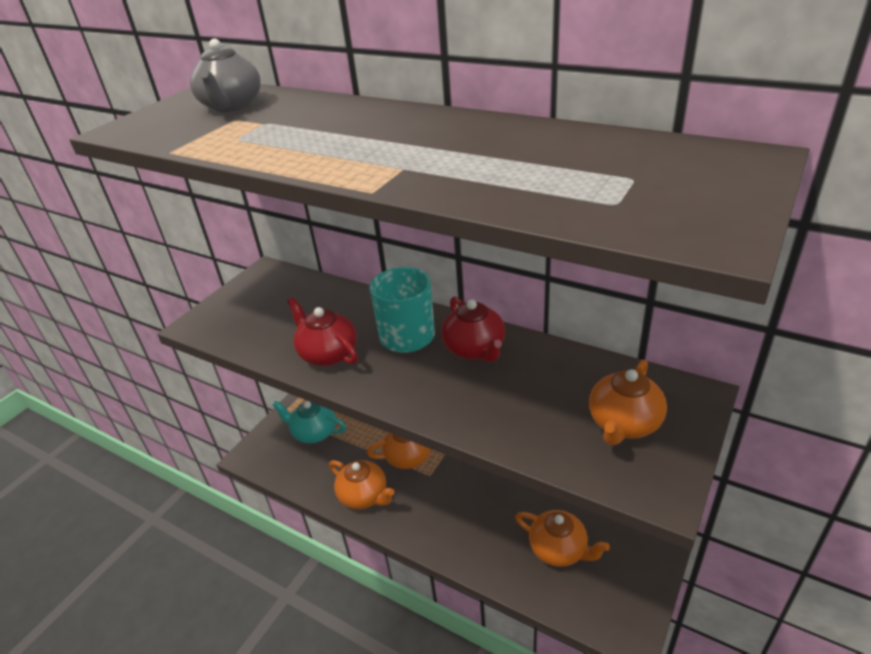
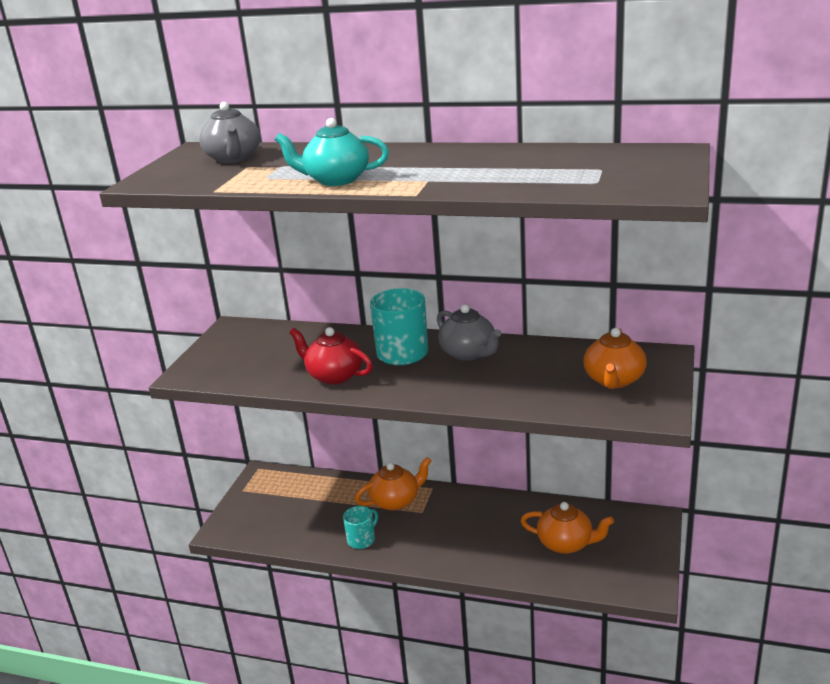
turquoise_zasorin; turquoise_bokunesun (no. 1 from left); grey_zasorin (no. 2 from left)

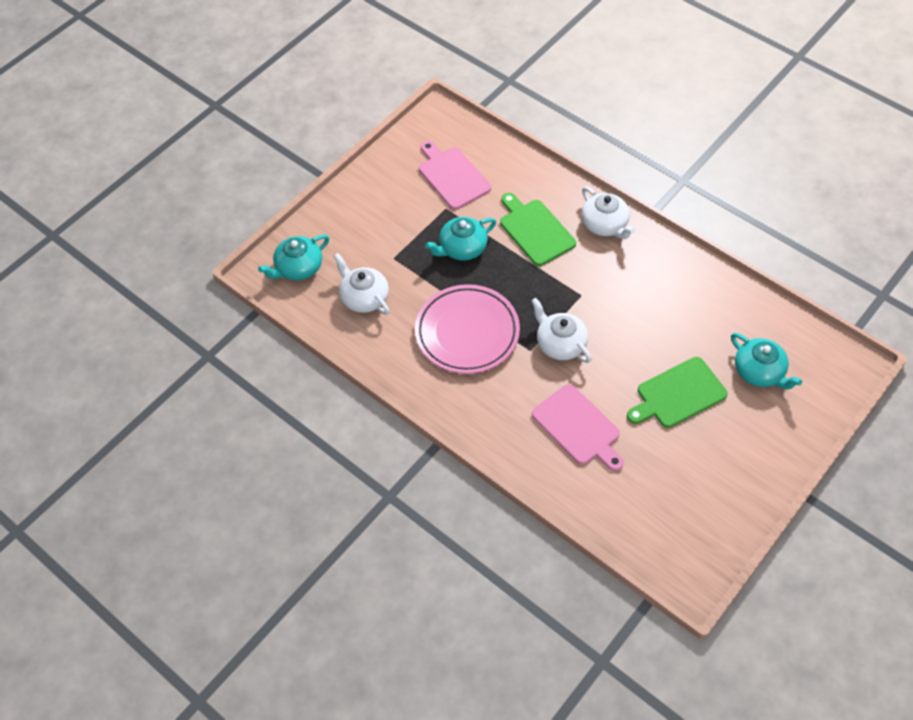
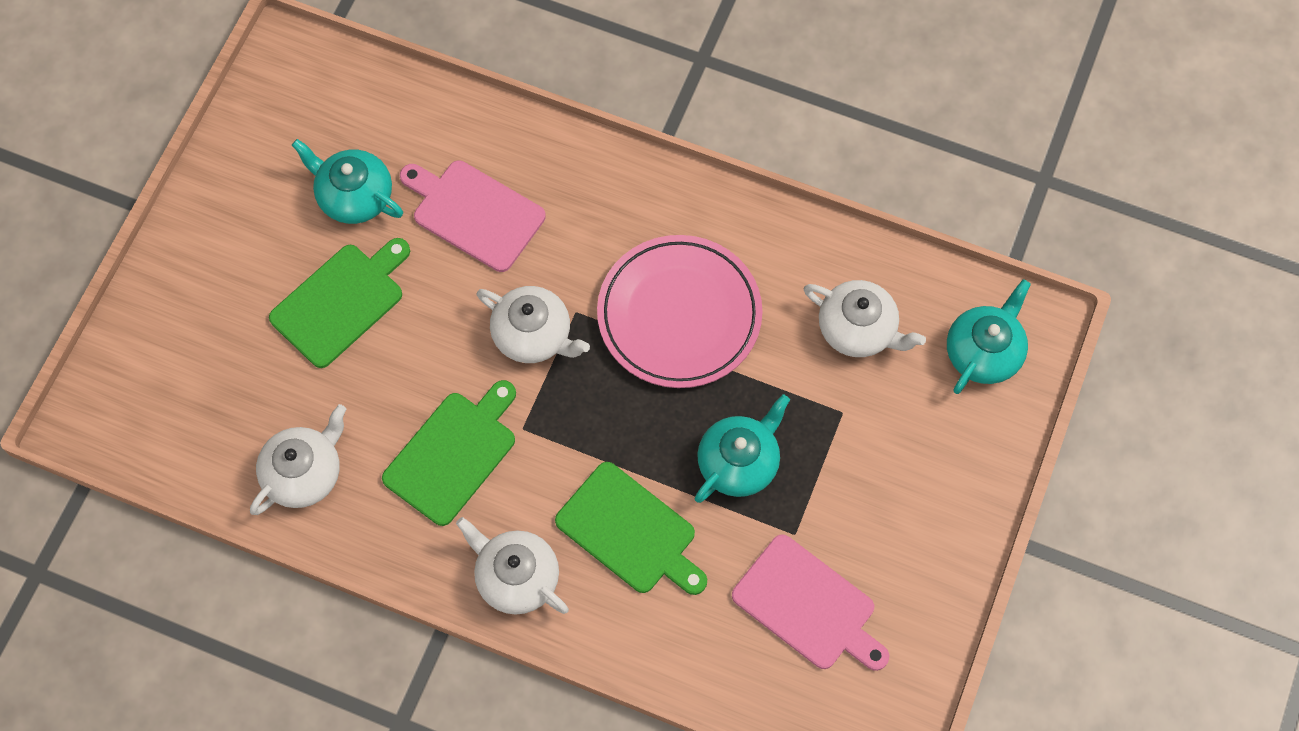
turquoise_zasorin (no. 1 from left); white_zasorin (no. 1 from left); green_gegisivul (no. 2 from left)

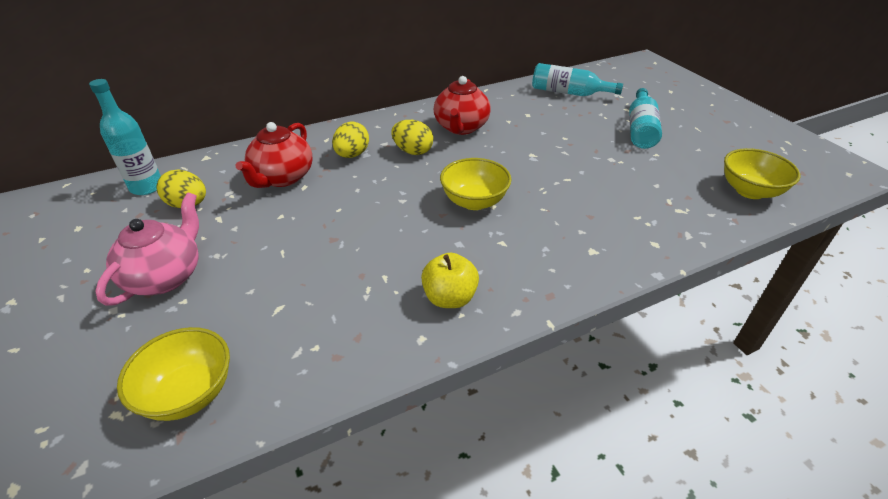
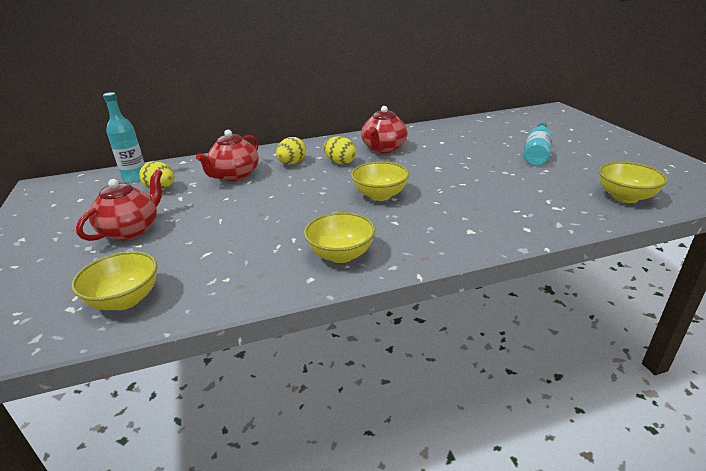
red_zasorin (no. 1 from left); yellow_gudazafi (no. 2 from left); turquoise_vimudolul (no. 2 from left in the first image)

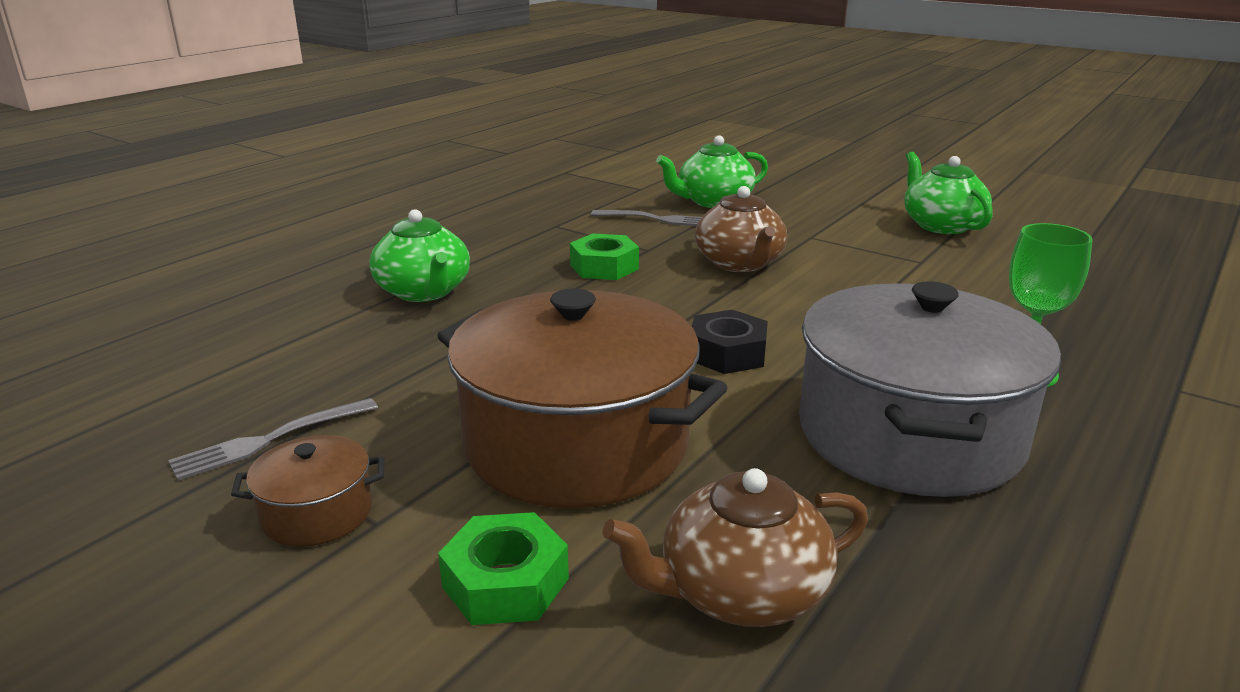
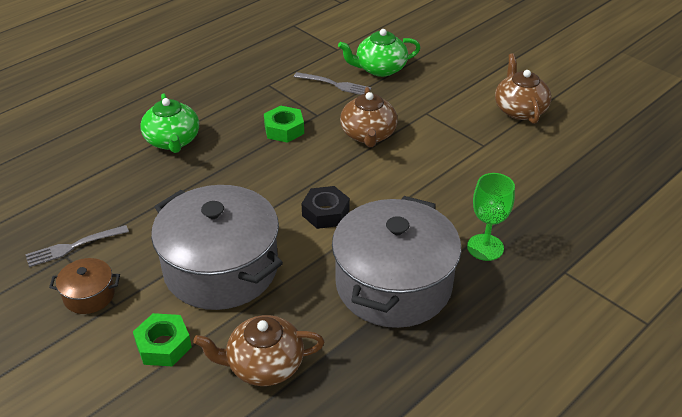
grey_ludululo (no. 1 from left); brown_zasorin (no. 3 from left)

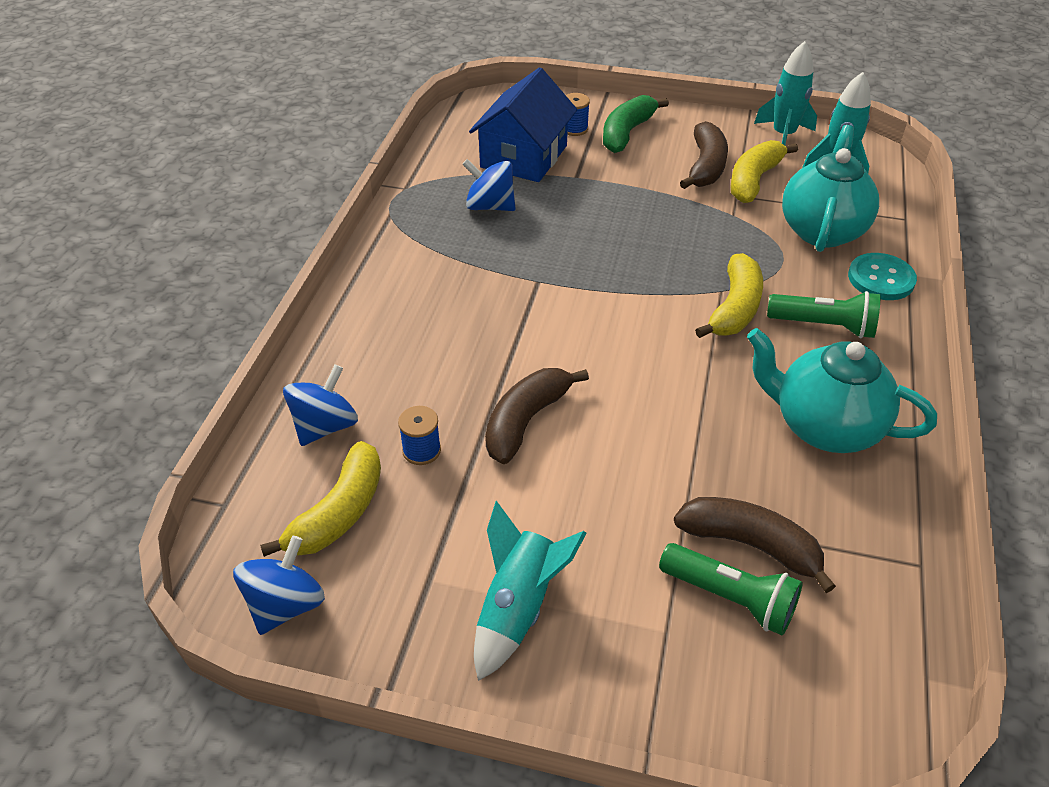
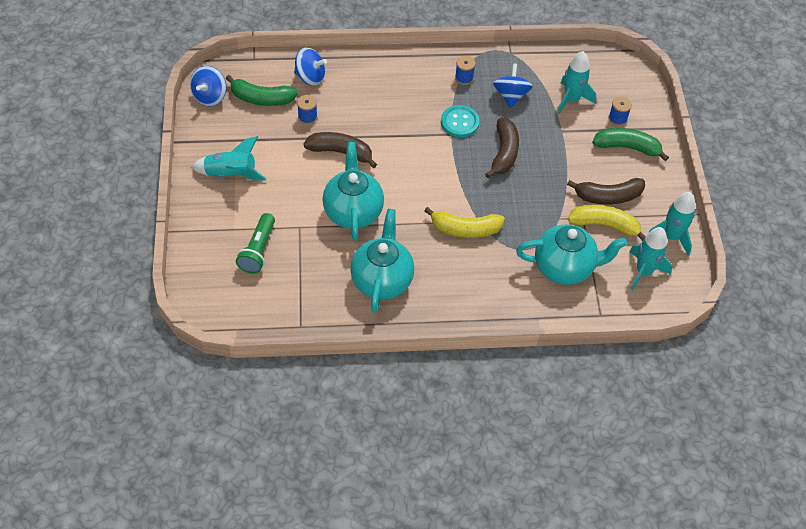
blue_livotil (no. 1 from left); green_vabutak (no. 1 from left); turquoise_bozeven (no. 2 from left); brown_vabutak (no. 2 from left); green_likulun (no. 2 from left in the first image); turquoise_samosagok; turquoise_zasorin (no. 1 from left); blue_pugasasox (no. 2 from left)

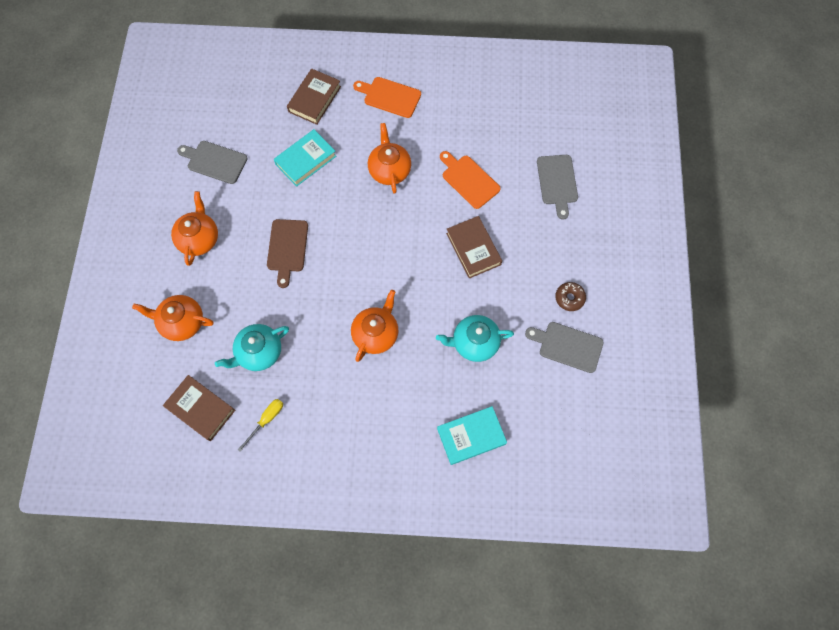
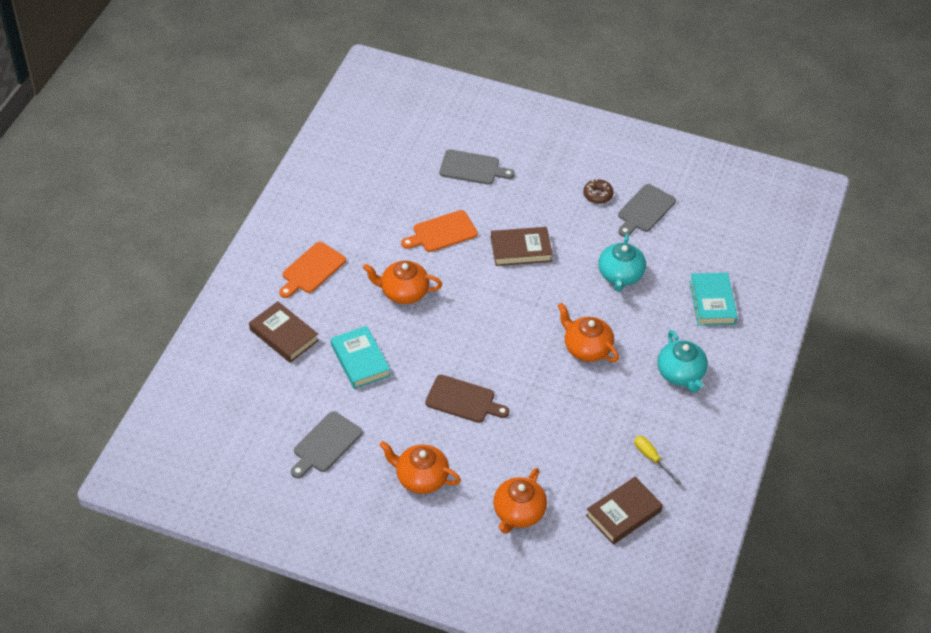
turquoise_zasorin (no. 2 from left)

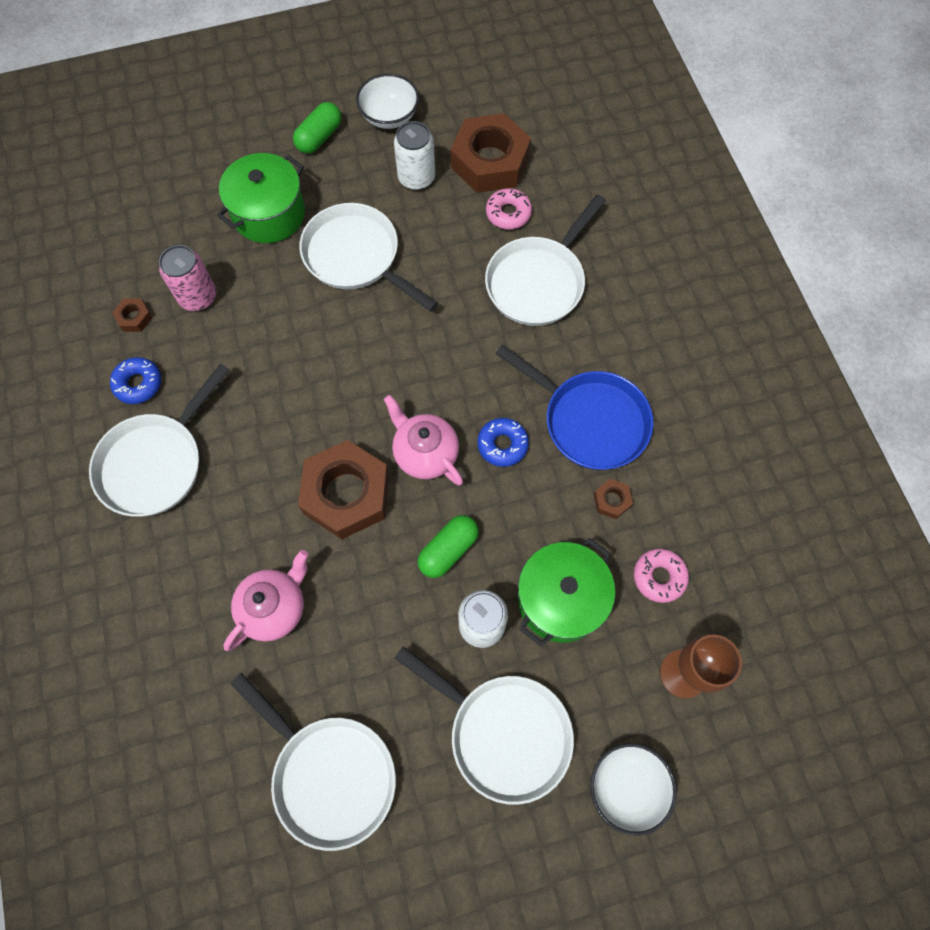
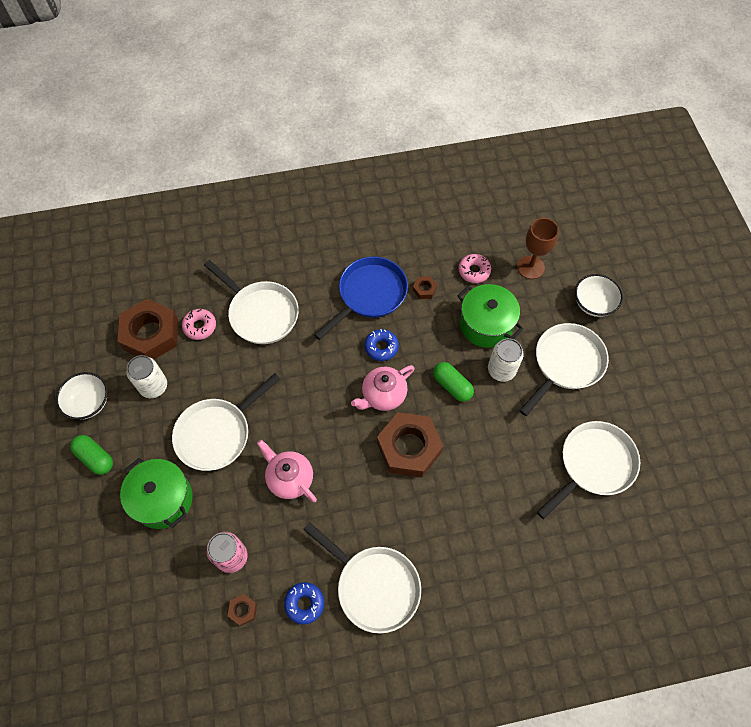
pink_zasorin (no. 1 from left)

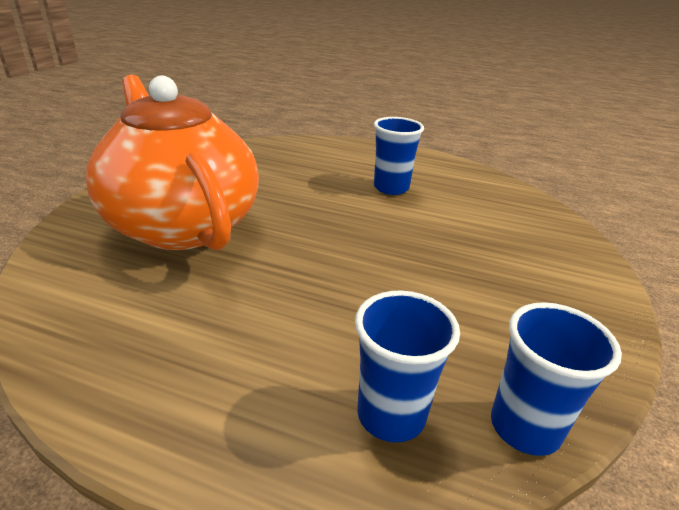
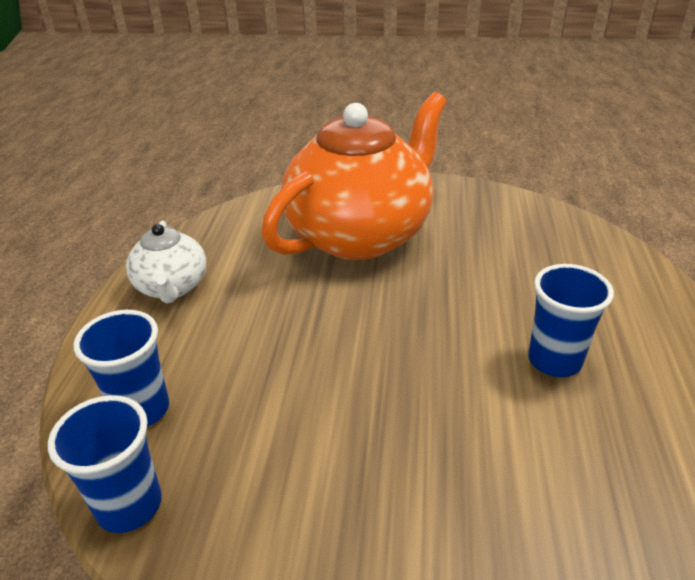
white_zasorin

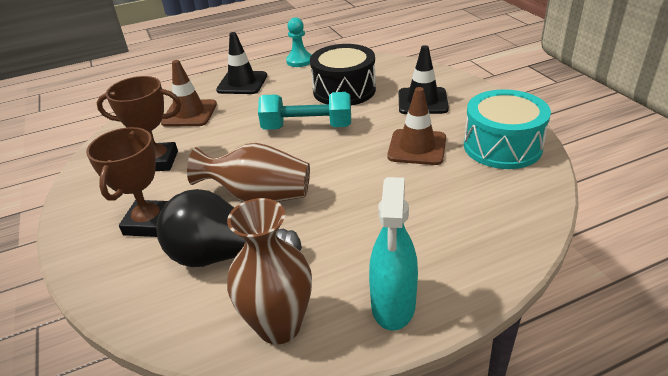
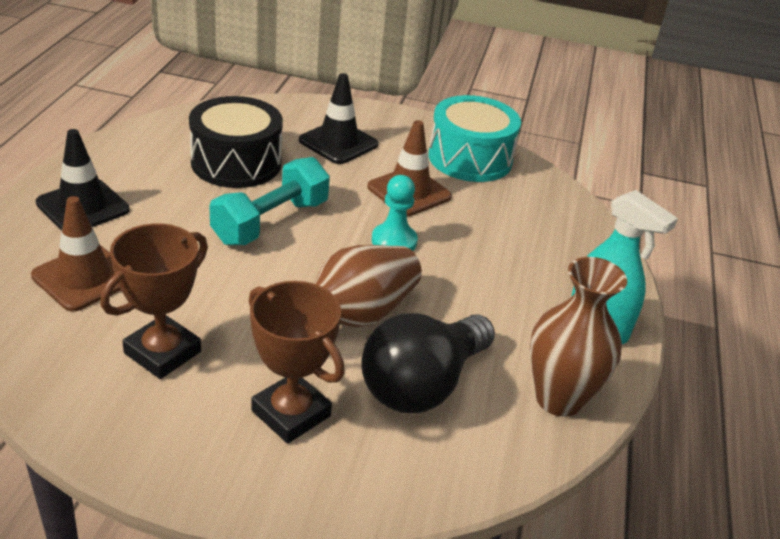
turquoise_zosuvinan

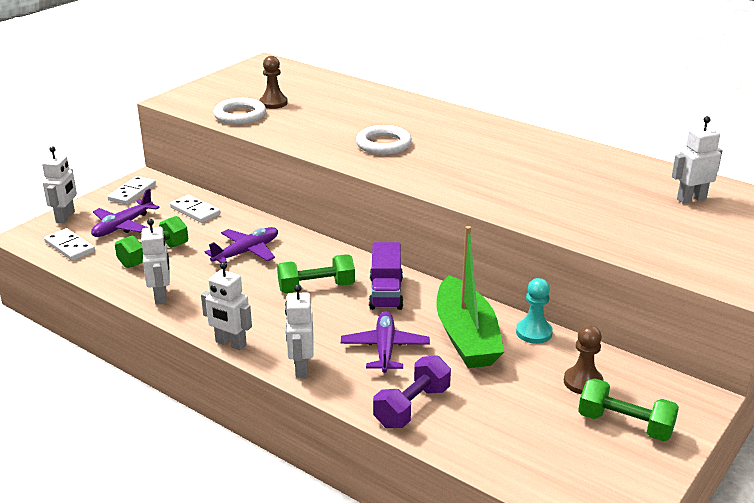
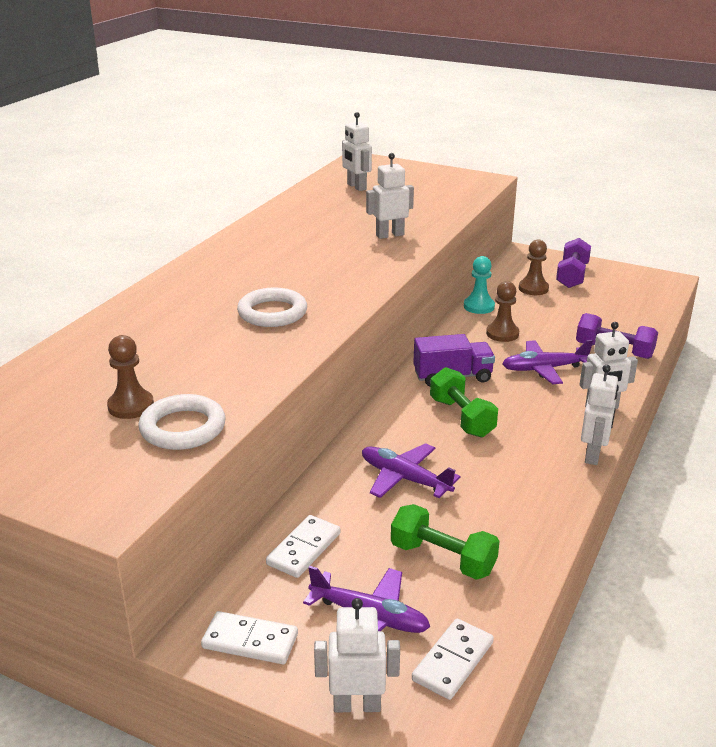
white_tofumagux (no. 3 from left); brown_zosuvinan (no. 2 from left); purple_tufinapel (no. 1 from left)

